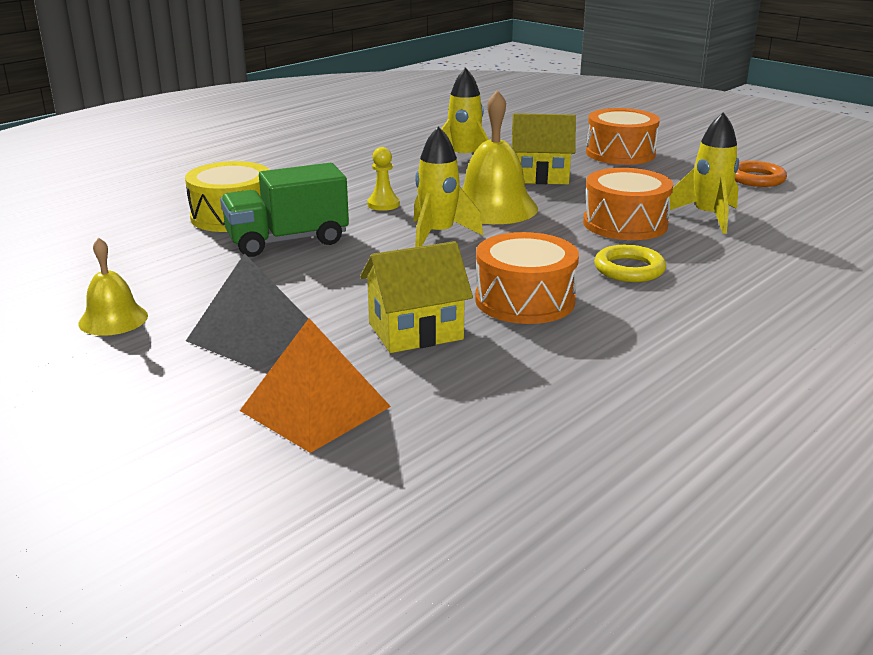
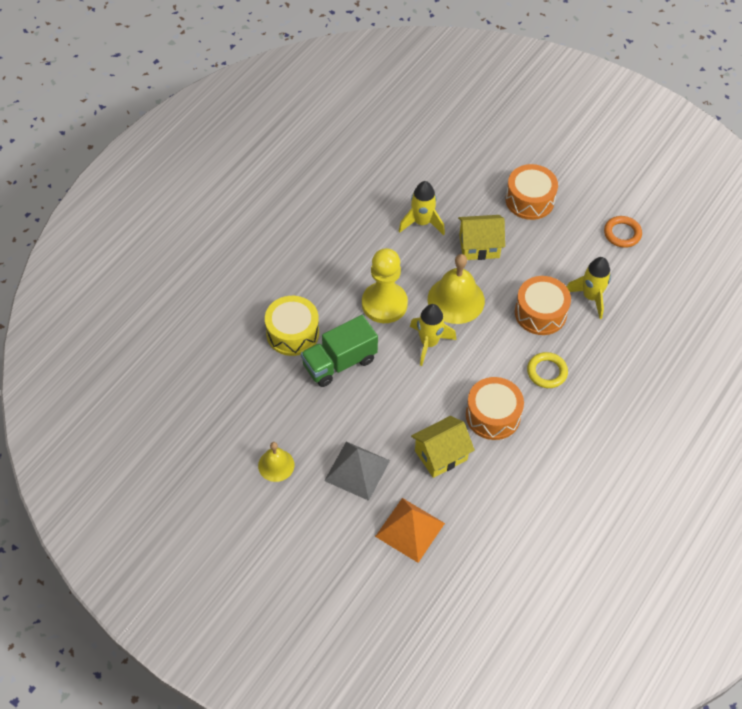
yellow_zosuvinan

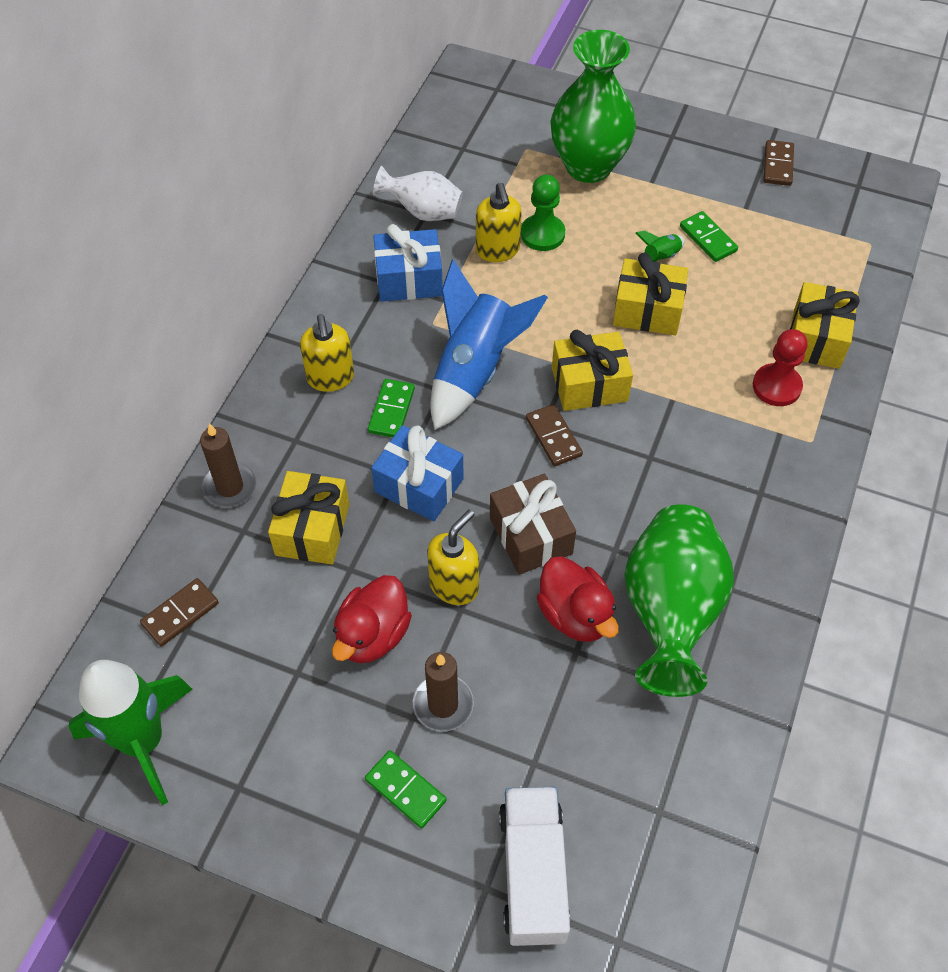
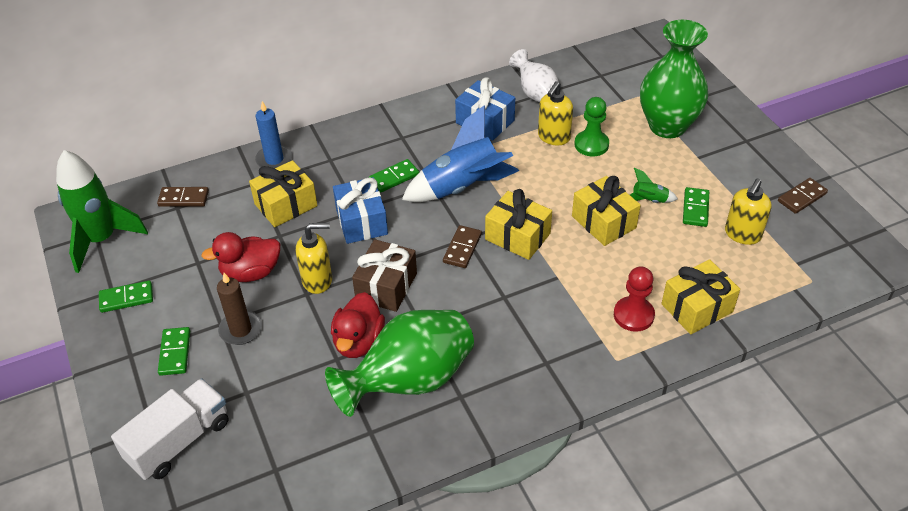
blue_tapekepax; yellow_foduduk (no. 3 from left); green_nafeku (no. 1 from left)

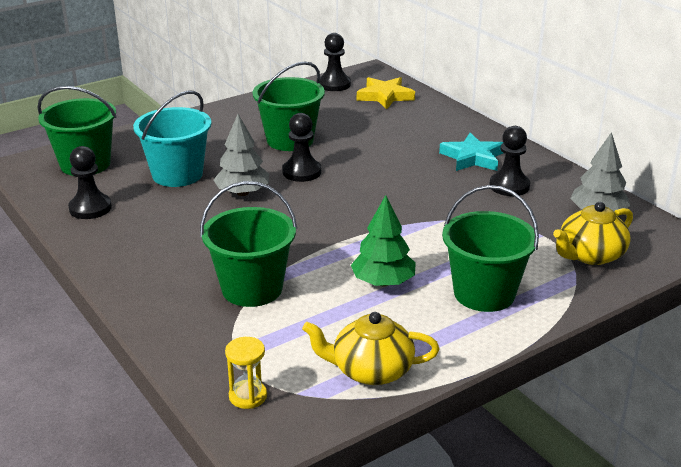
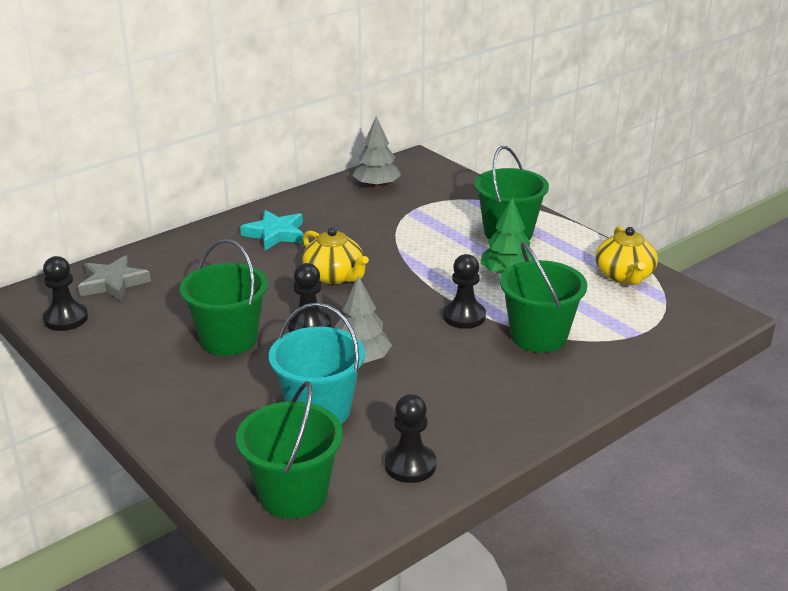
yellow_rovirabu; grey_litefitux; black_zosuvinan (no. 4 from left); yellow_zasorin (no. 1 from left)

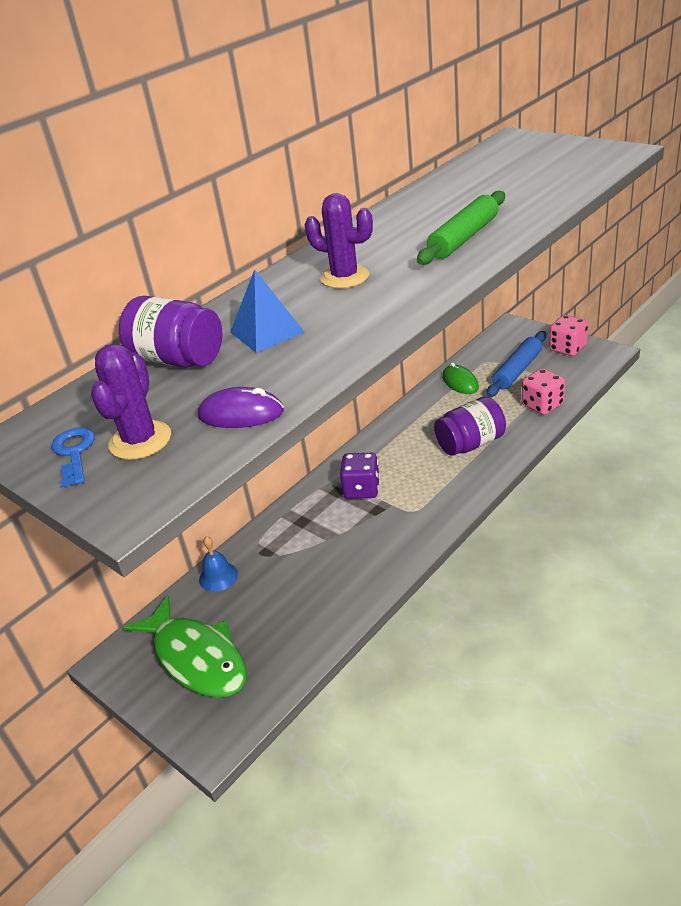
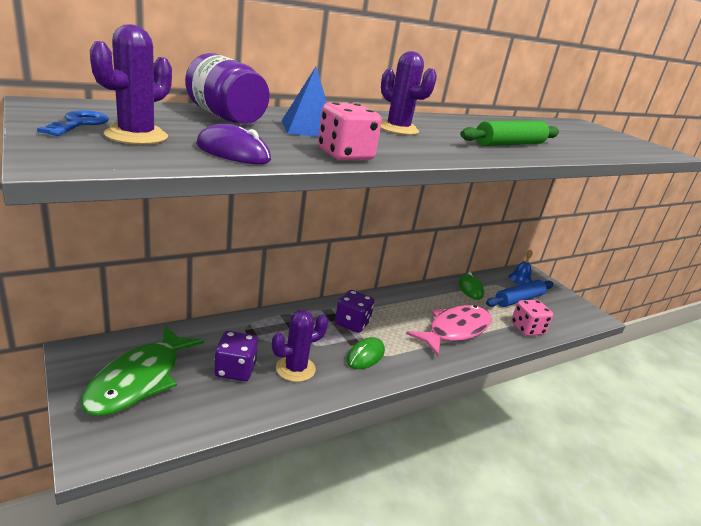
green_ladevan; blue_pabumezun; pink_ladevan; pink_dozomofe (no. 1 from left); purple_dozomofe (no. 1 from left); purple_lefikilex (no. 2 from left); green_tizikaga (no. 1 from left)

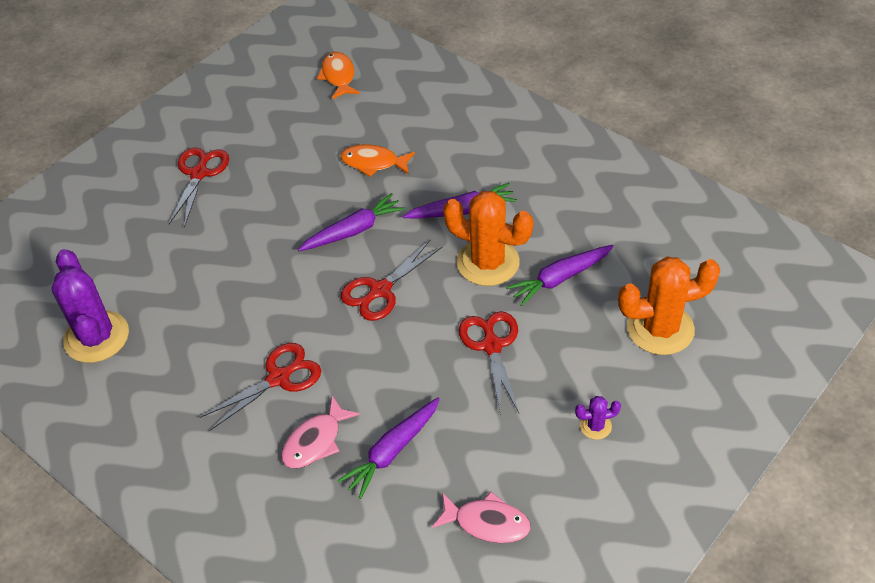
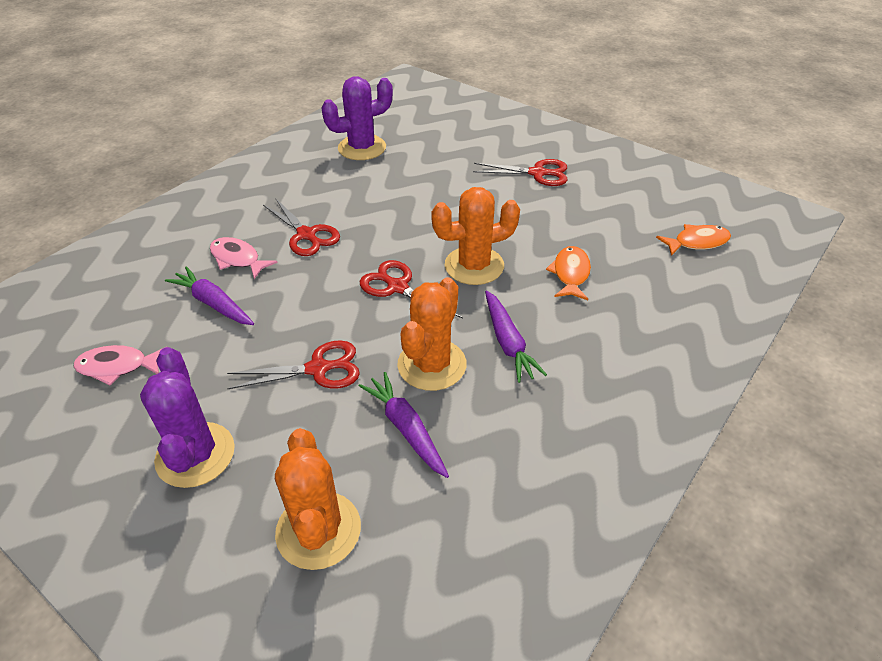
orange_lefikilex (no. 3 from left); pink_ladevan (no. 1 from left); purple_lefikilex (no. 1 from left)

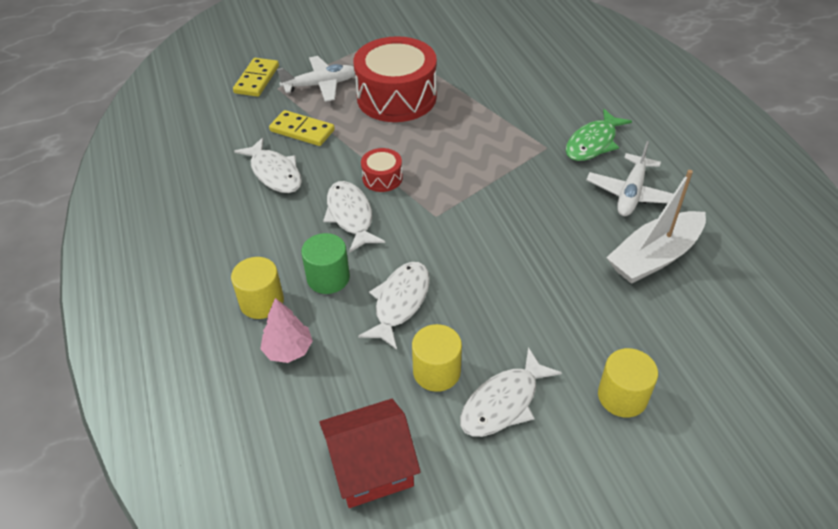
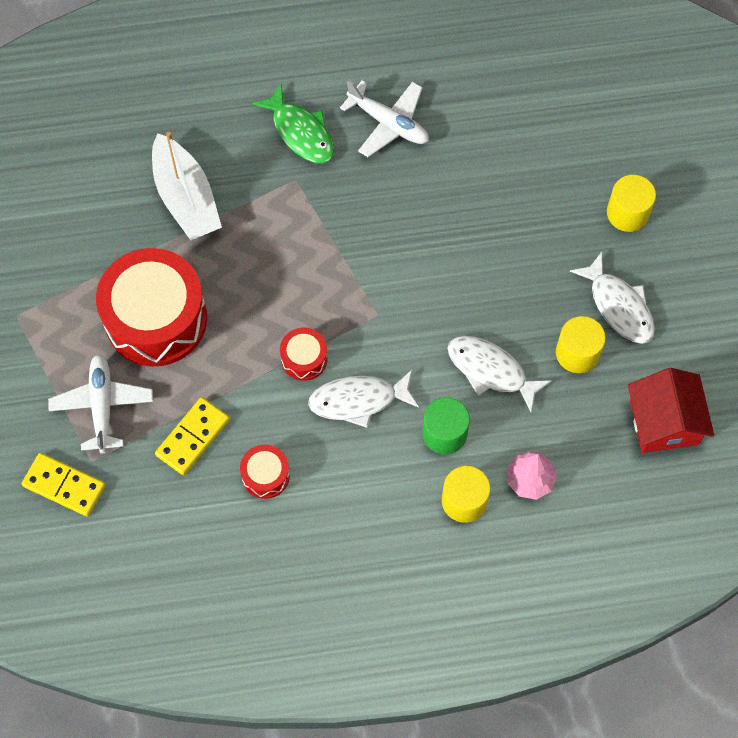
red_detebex (no. 2 from left); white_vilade

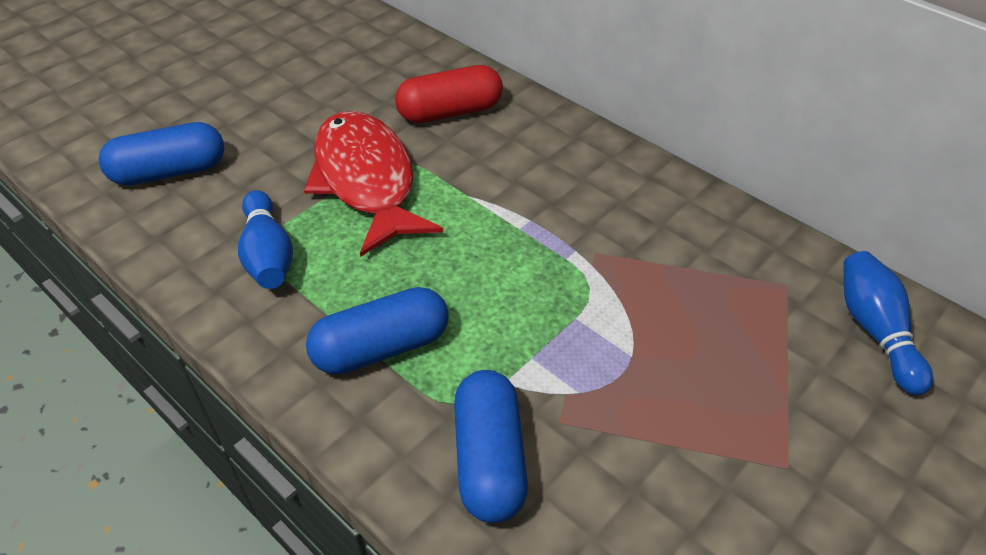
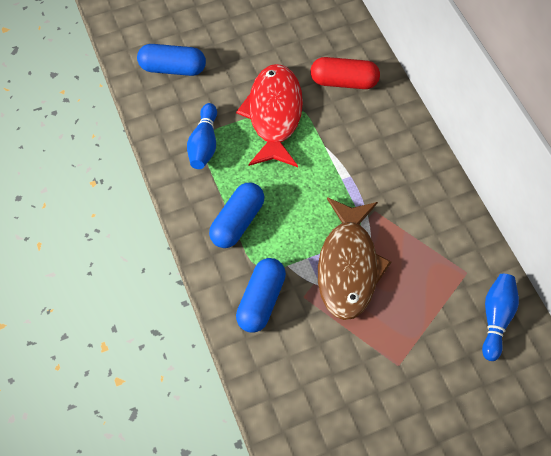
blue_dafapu (no. 2 from left); brown_ladevan

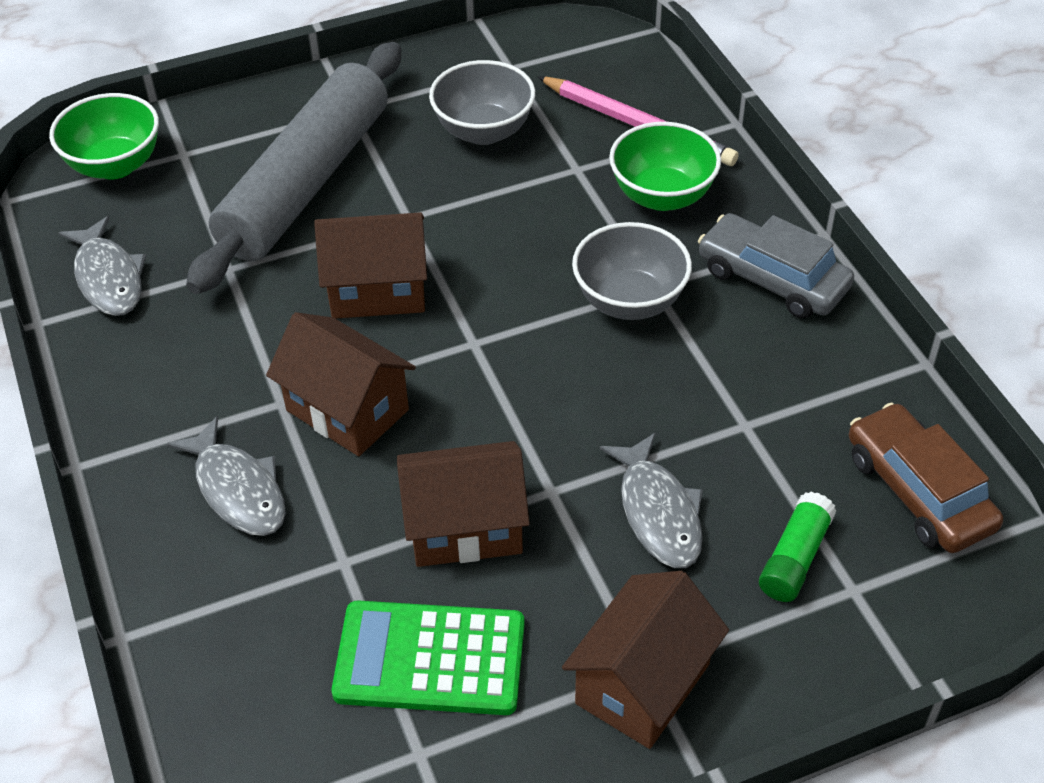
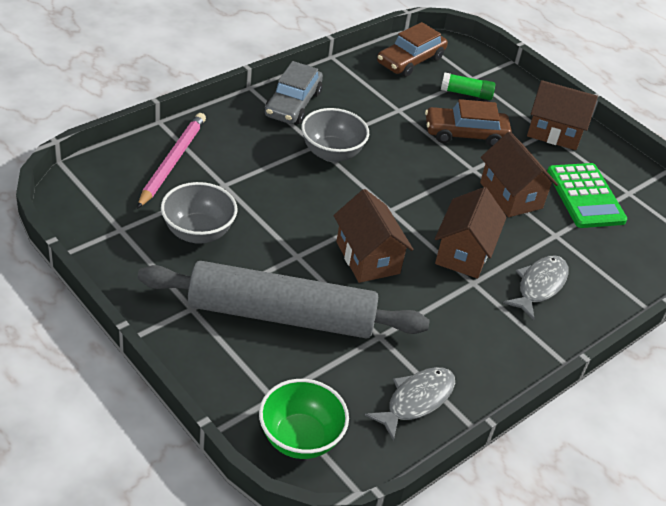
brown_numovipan (no. 2 from left); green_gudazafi (no. 2 from left in the first image)

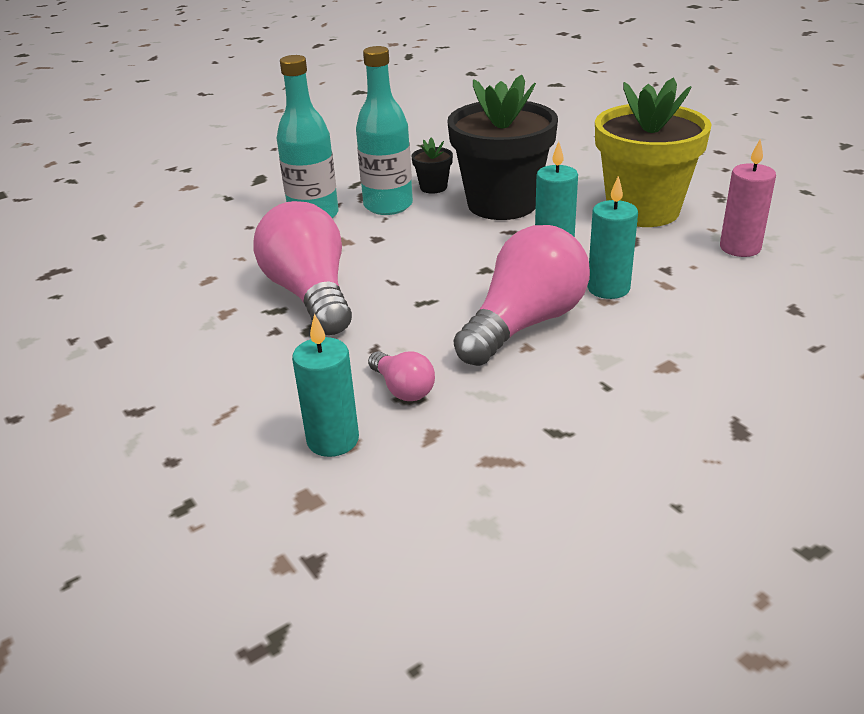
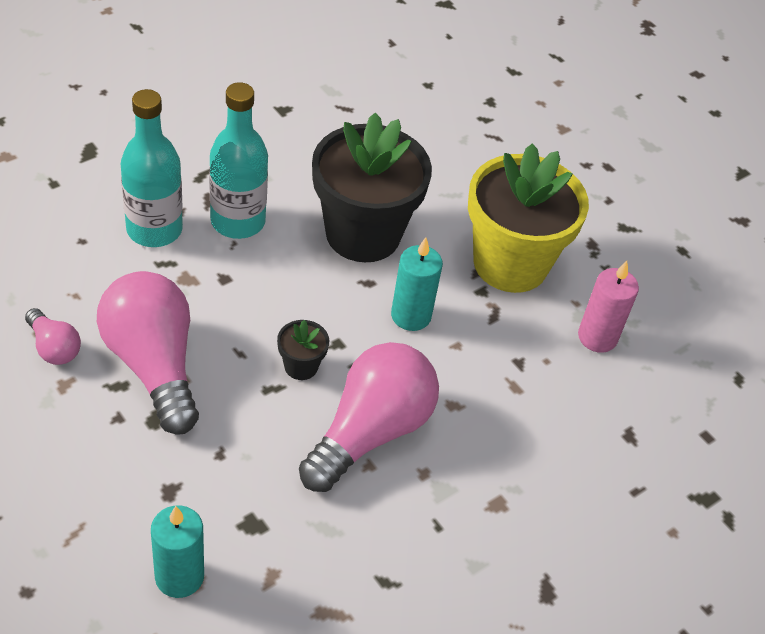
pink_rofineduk (no. 1 from left); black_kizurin (no. 1 from left); turquoise_tapekepax (no. 3 from left in the first image)

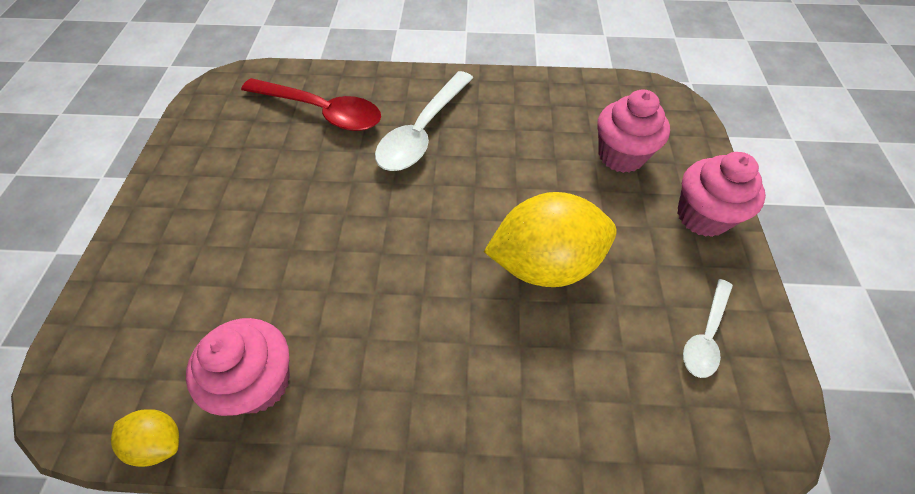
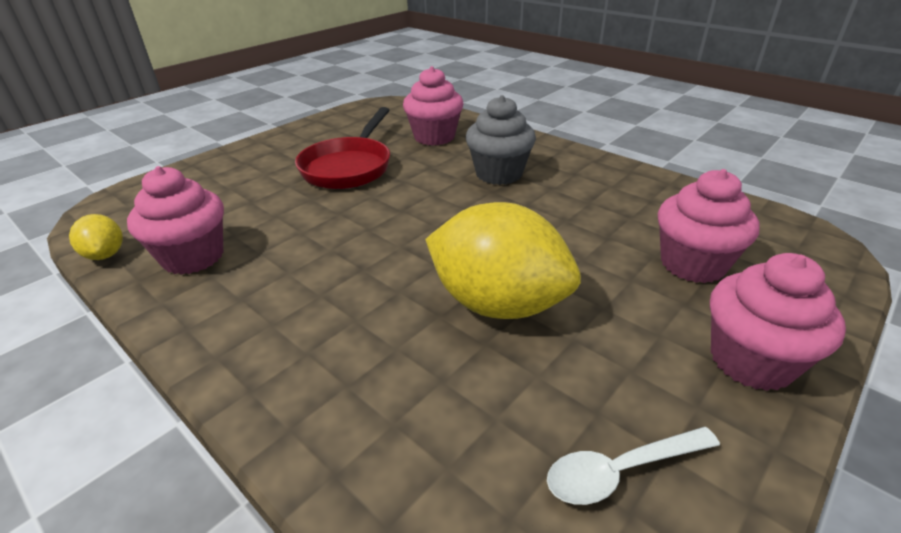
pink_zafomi (no. 2 from left); grey_zafomi; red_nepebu

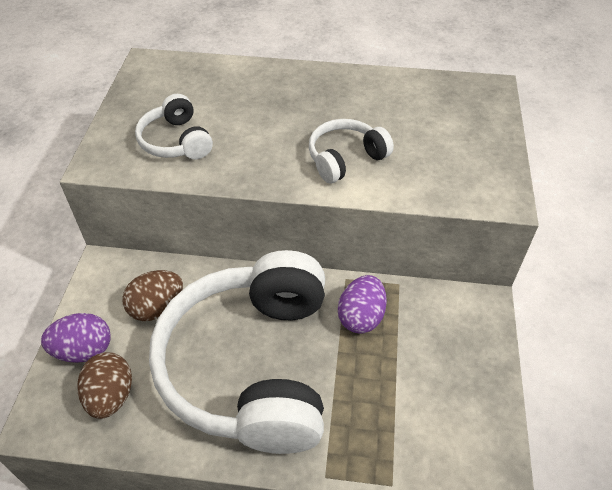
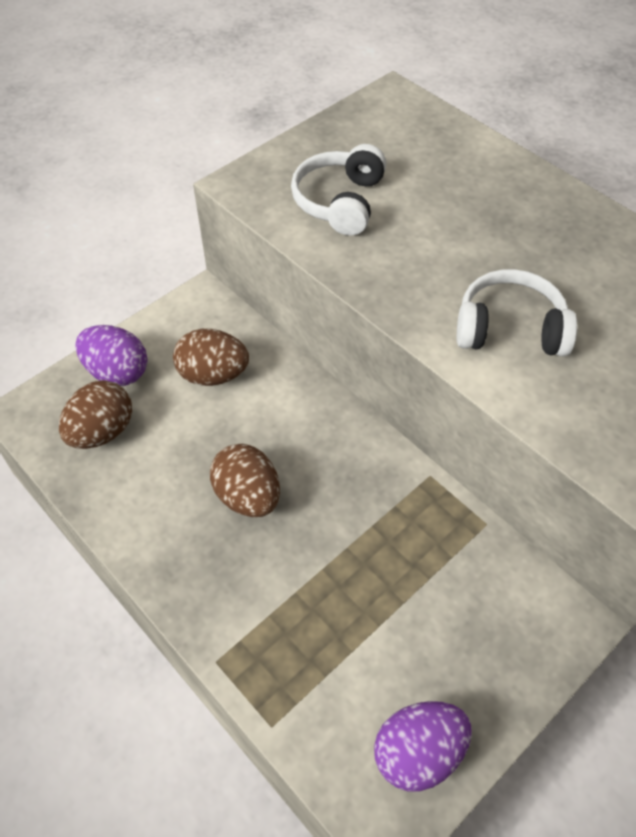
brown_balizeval (no. 3 from left); purple_balizeval (no. 2 from left)

